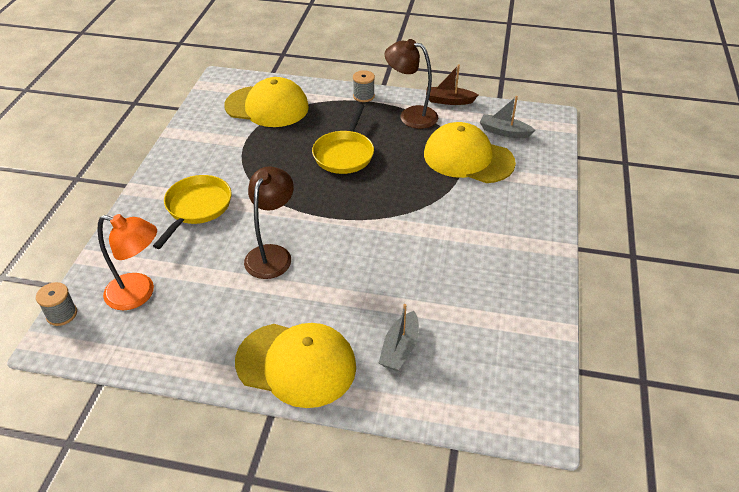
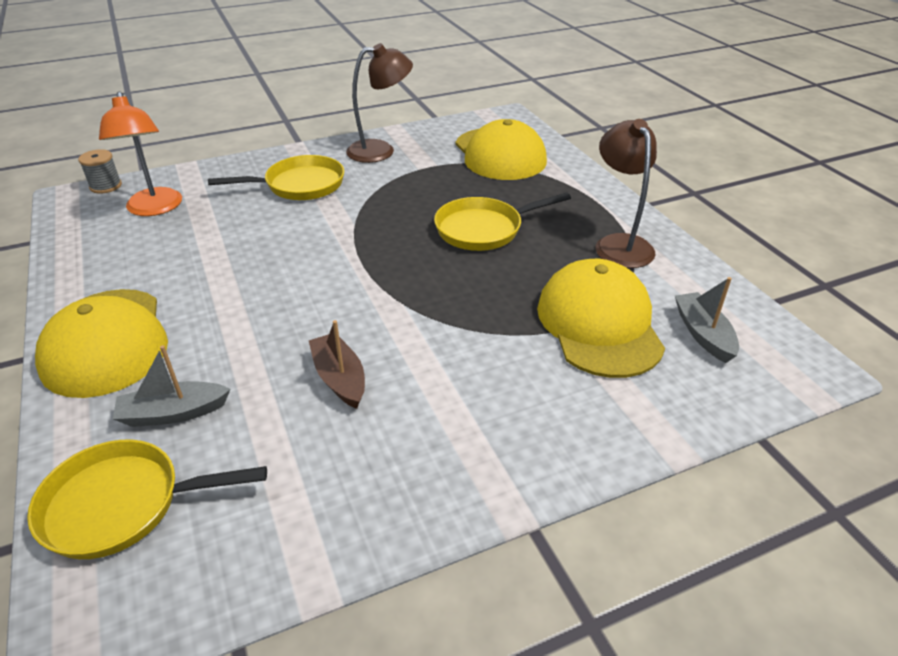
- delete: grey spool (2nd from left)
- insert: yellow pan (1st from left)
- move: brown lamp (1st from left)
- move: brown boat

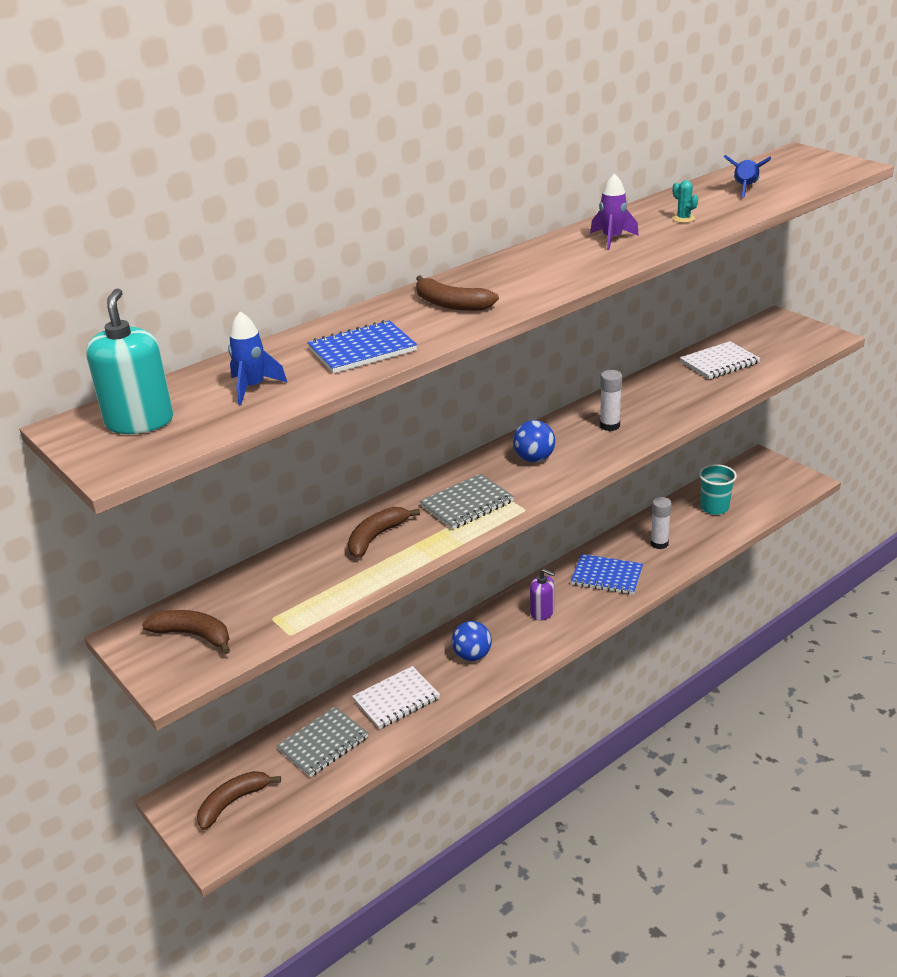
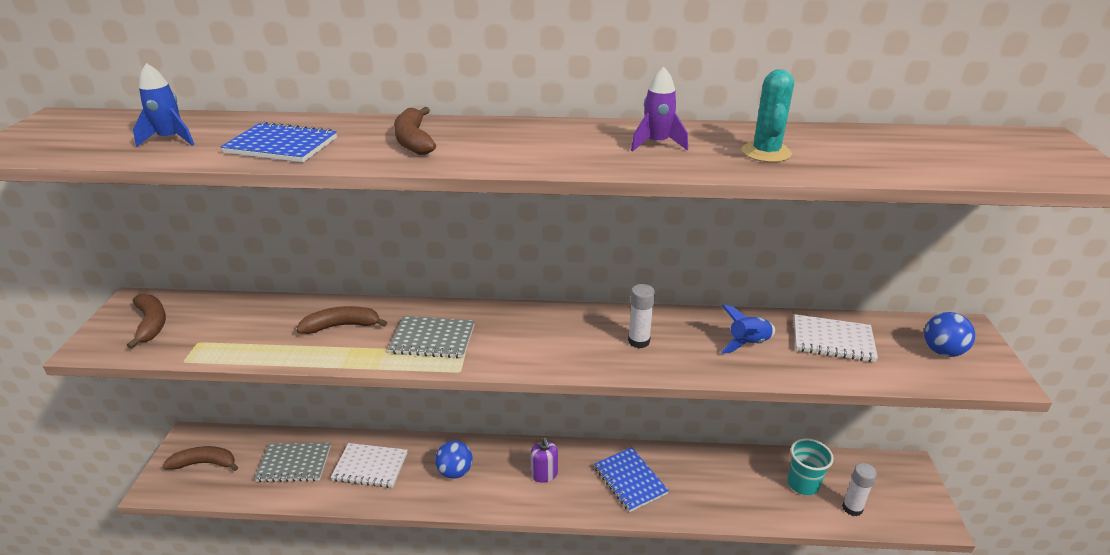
- delete: turquoise soap dispenser
- move: blue ball (2nd from left)
- move: white glue stick (2nd from left)
- move: blue rocket (2nd from left)
- resize: turquoise cactus x1.74

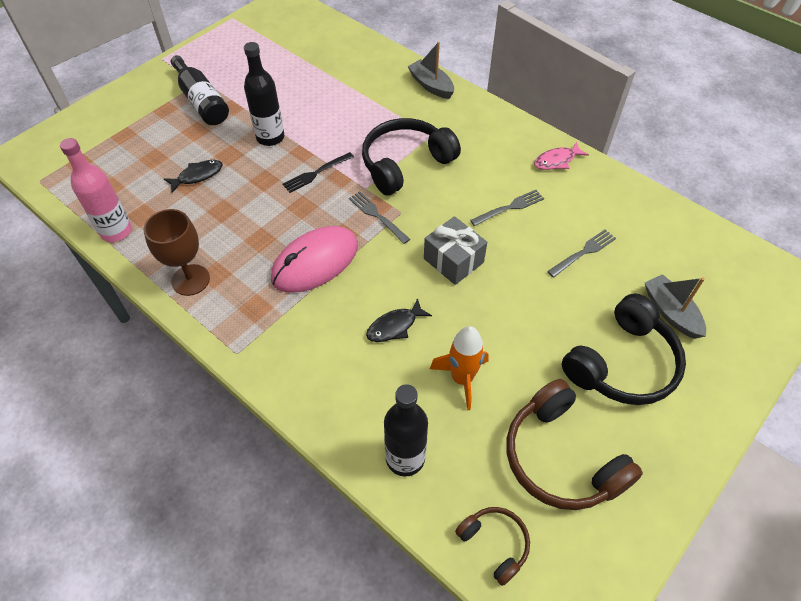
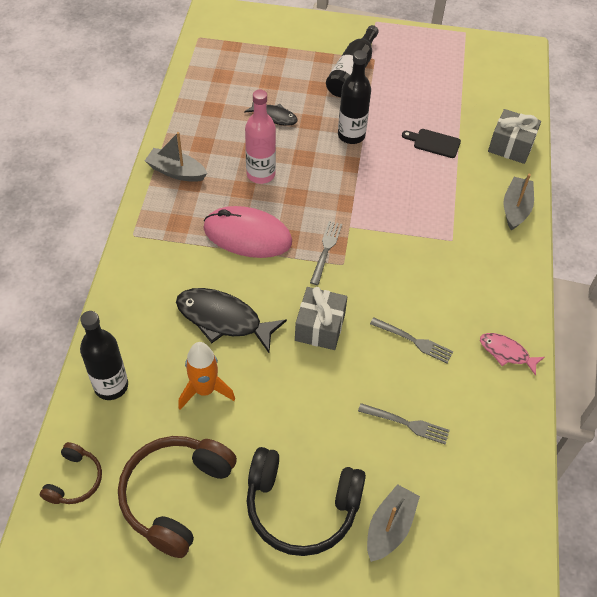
- delete: black fork
- delete: black headphones (1st from left)
- insert: black cutting board
- insert: grey gift (2nd from left)
- move: pink bottle
- replace: brown goblet to grey boat (1st from left)
- resize: black fish (2nd from left in the first image) x1.74

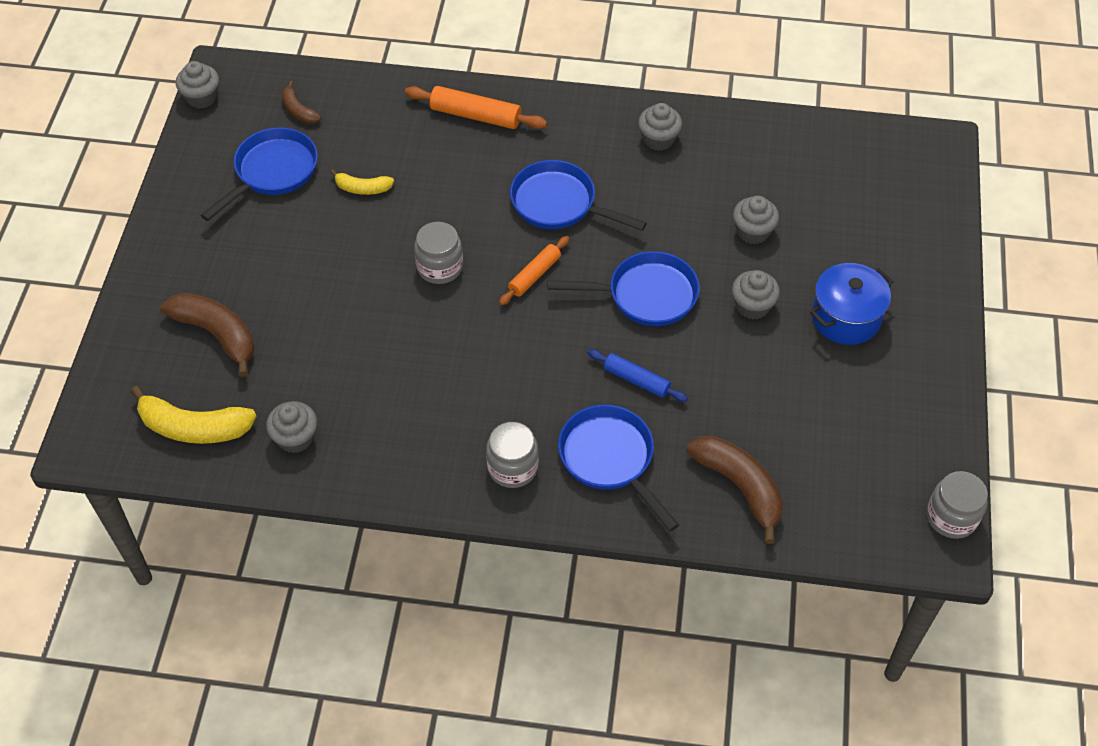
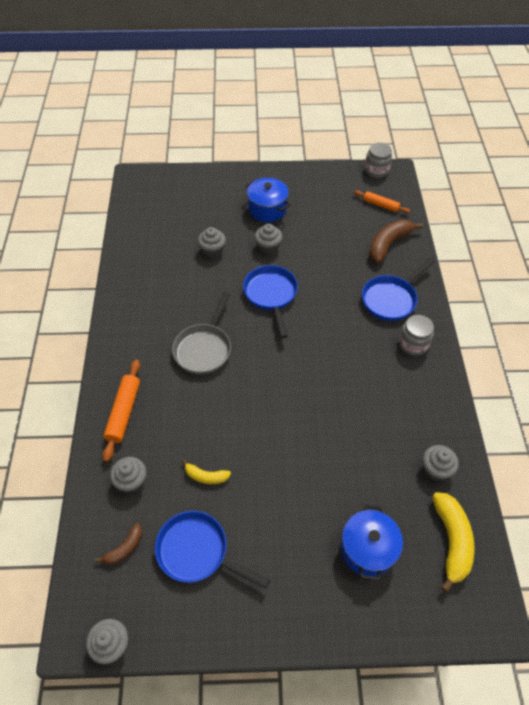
- delete: grey jar (1st from left)
- delete: blue rolling pin
- move: orange rolling pin (2nd from left)
- move: grey cupcake (3rd from left in the first image) to grey cupcake (2nd from left)
- replace: brown banana (1st from left) to blue pot (2nd from left)
- recolor: blue pan (2nd from left) to grey pan
- rotate: yellow banana (2nd from left in the first image) 105 degrees clockwise

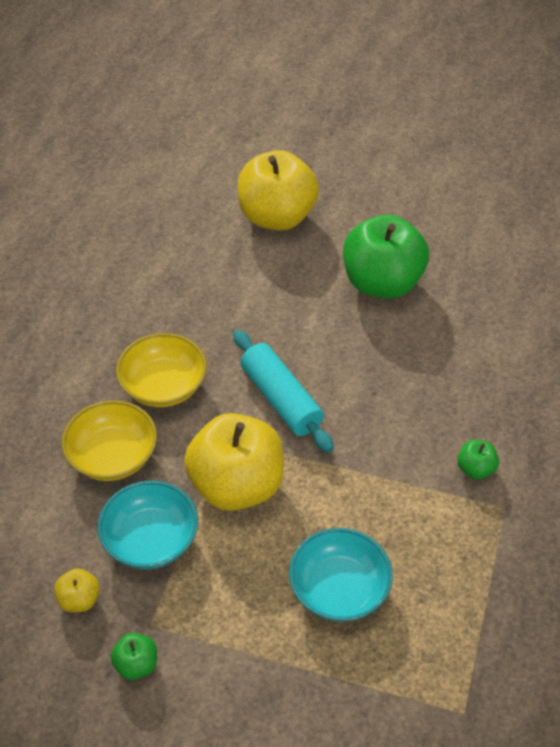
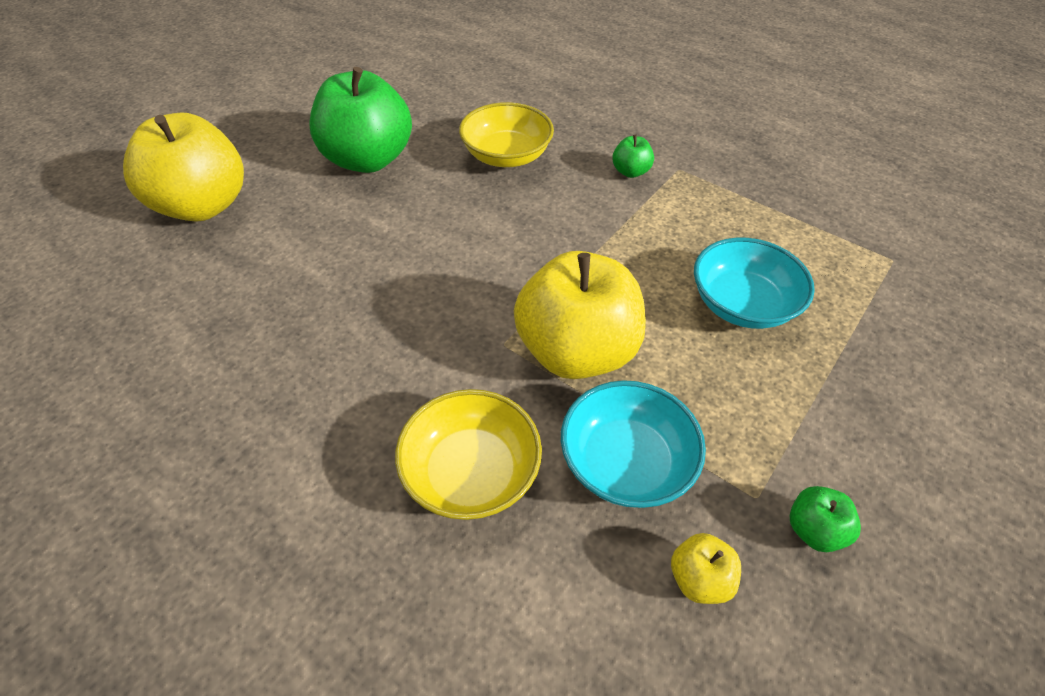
- delete: turquoise rolling pin
- move: yellow bowl (2nd from left)

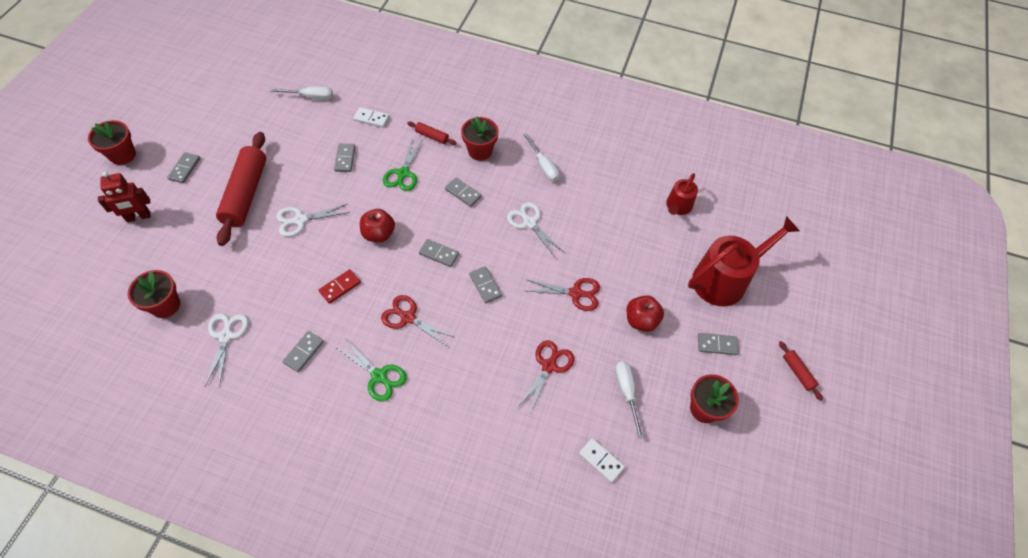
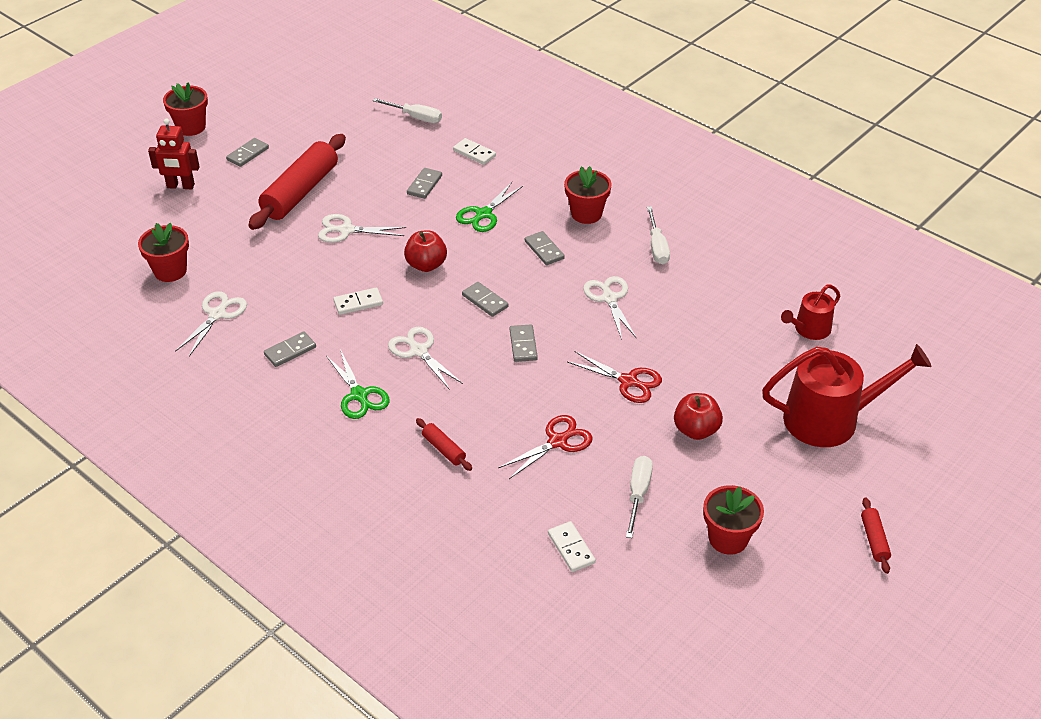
- delete: grey domino (7th from left)
- move: red rolling pin (2nd from left)
- recolor: red domino to white domino (1st from left)
- recolor: red scissors (1st from left) to white scissors (3rd from left)

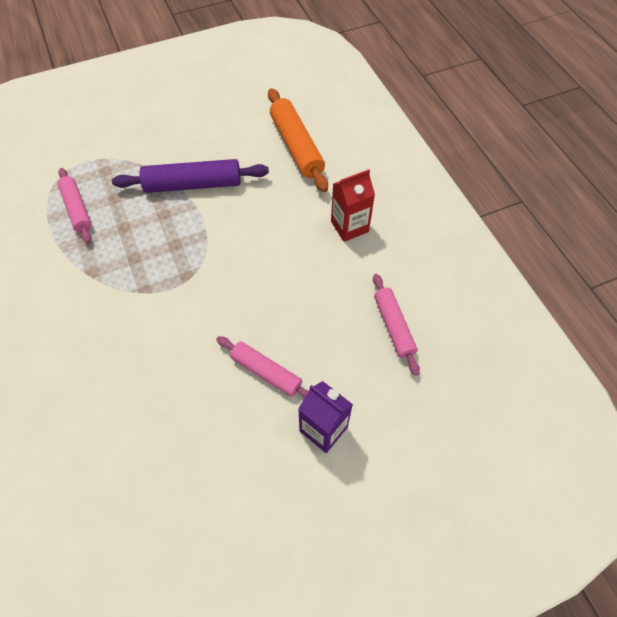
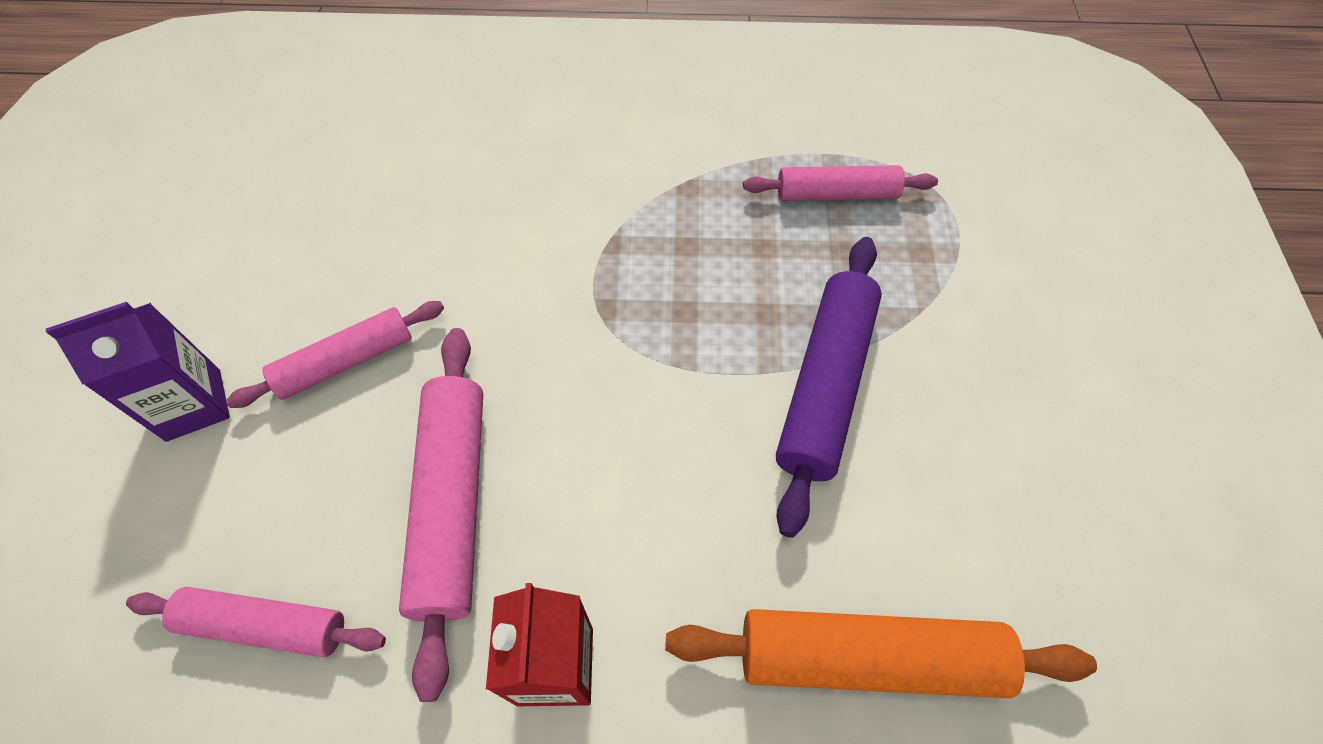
- insert: pink rolling pin (3rd from left)

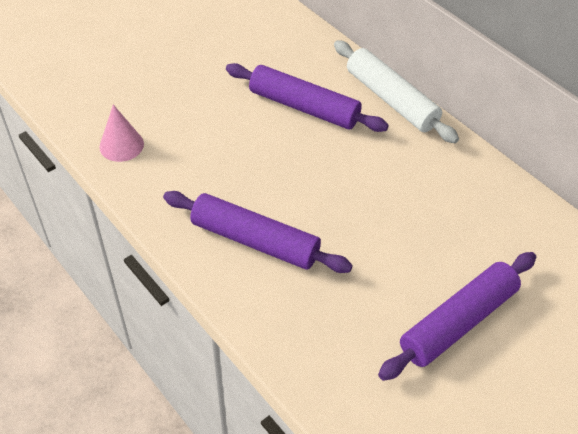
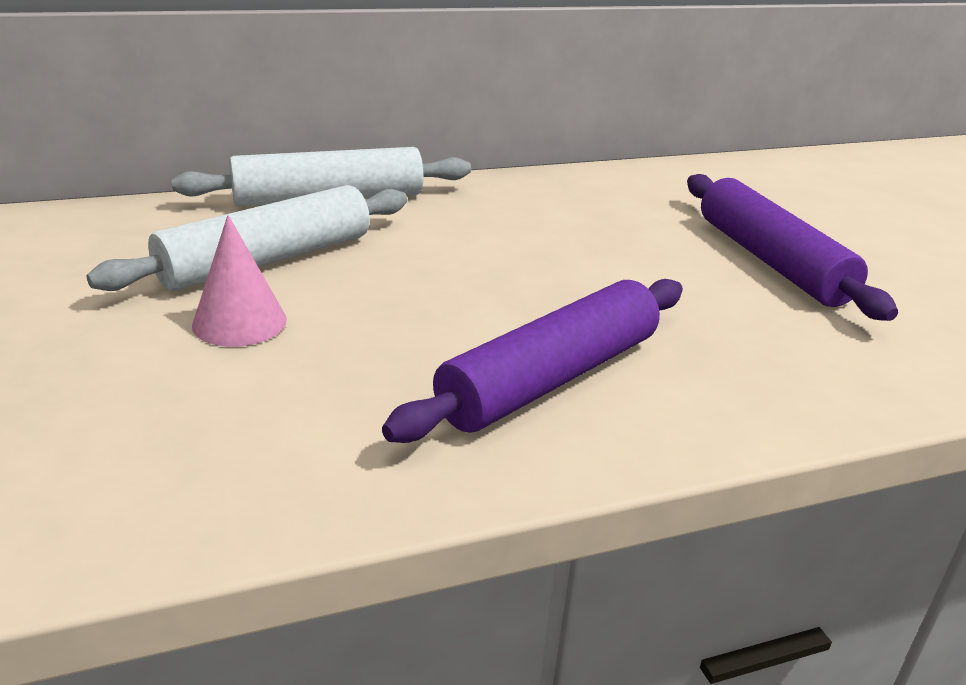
- move: pink cone
- recolor: purple rolling pin (2nd from left) to white rolling pin (1st from left)

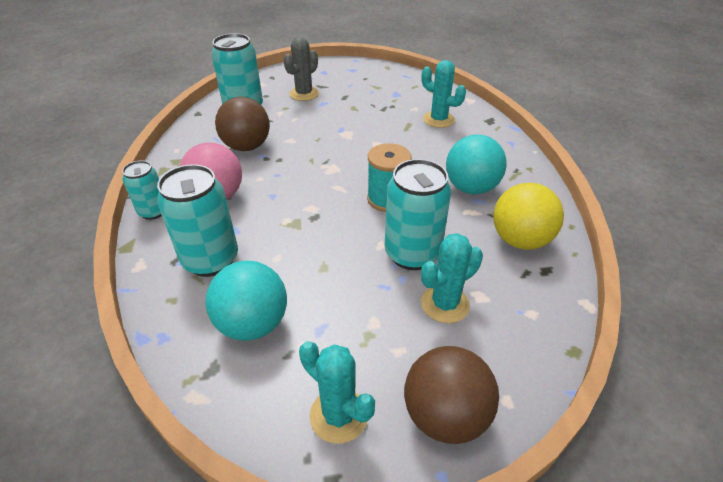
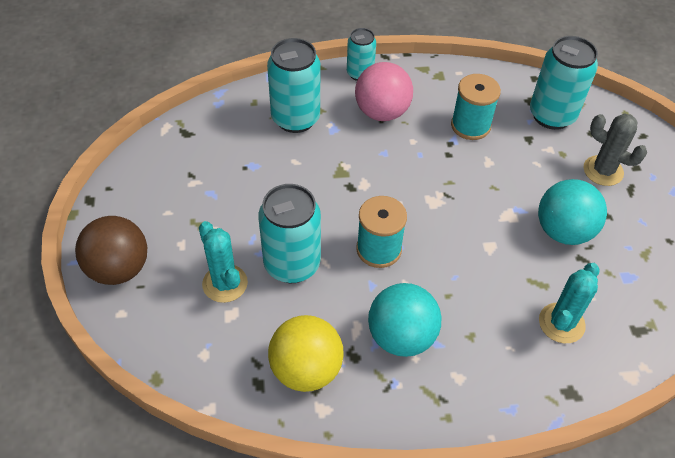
- delete: turquoise cactus (1st from left)
- move: turquoise ball (1st from left in the first image) to turquoise ball (2nd from left)
- replace: brown ball (1st from left) to turquoise spool (2nd from left)

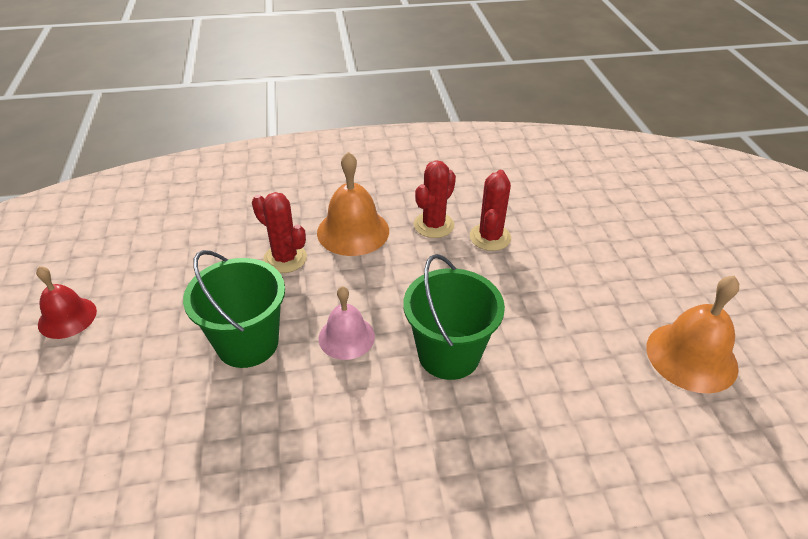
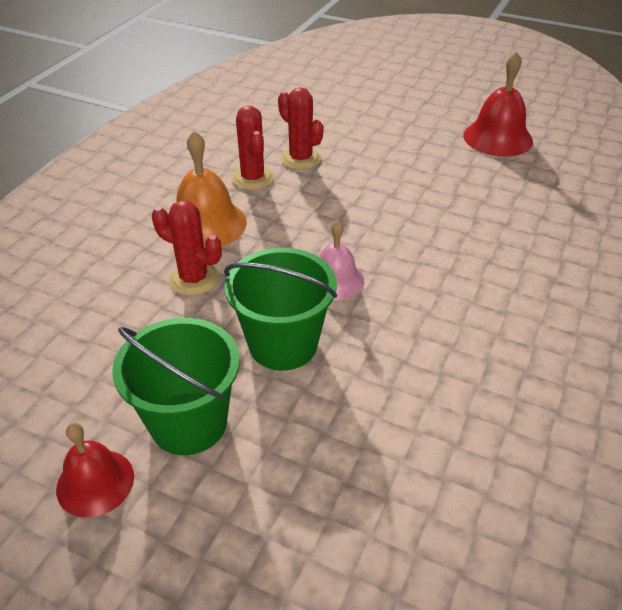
- move: green bucket (2nd from left in the first image) to green bucket (1st from left)
- recolor: orange bell (2nd from left) to red bell (2nd from left)
- rotate: red cactus (1st from left) 45 degrees clockwise

